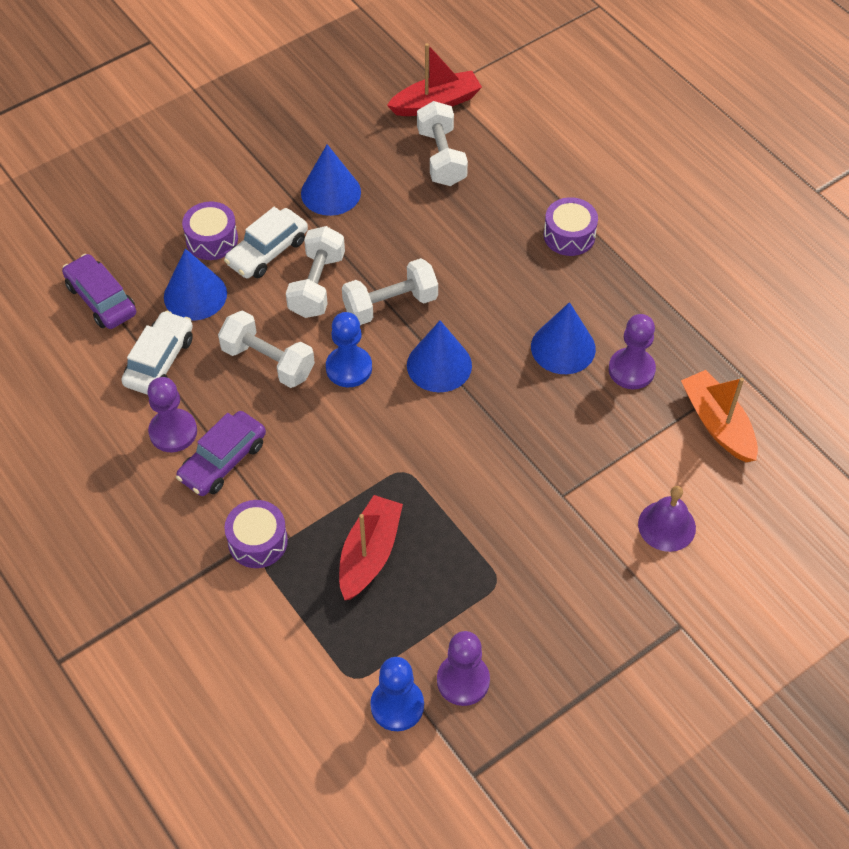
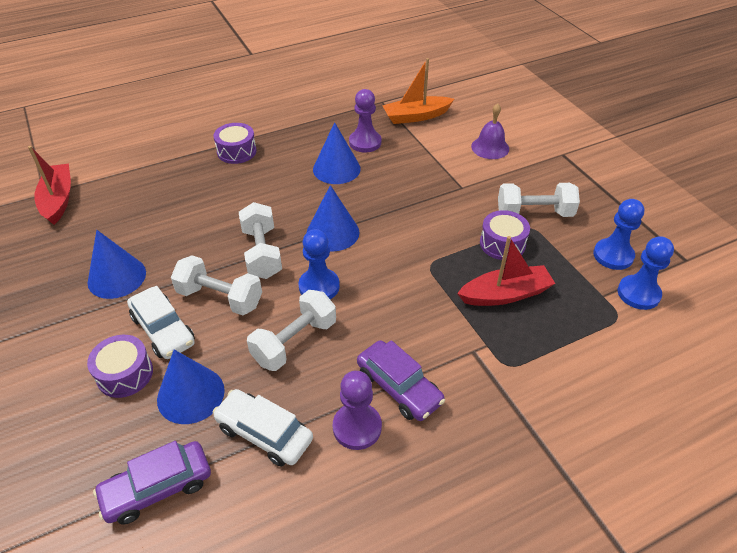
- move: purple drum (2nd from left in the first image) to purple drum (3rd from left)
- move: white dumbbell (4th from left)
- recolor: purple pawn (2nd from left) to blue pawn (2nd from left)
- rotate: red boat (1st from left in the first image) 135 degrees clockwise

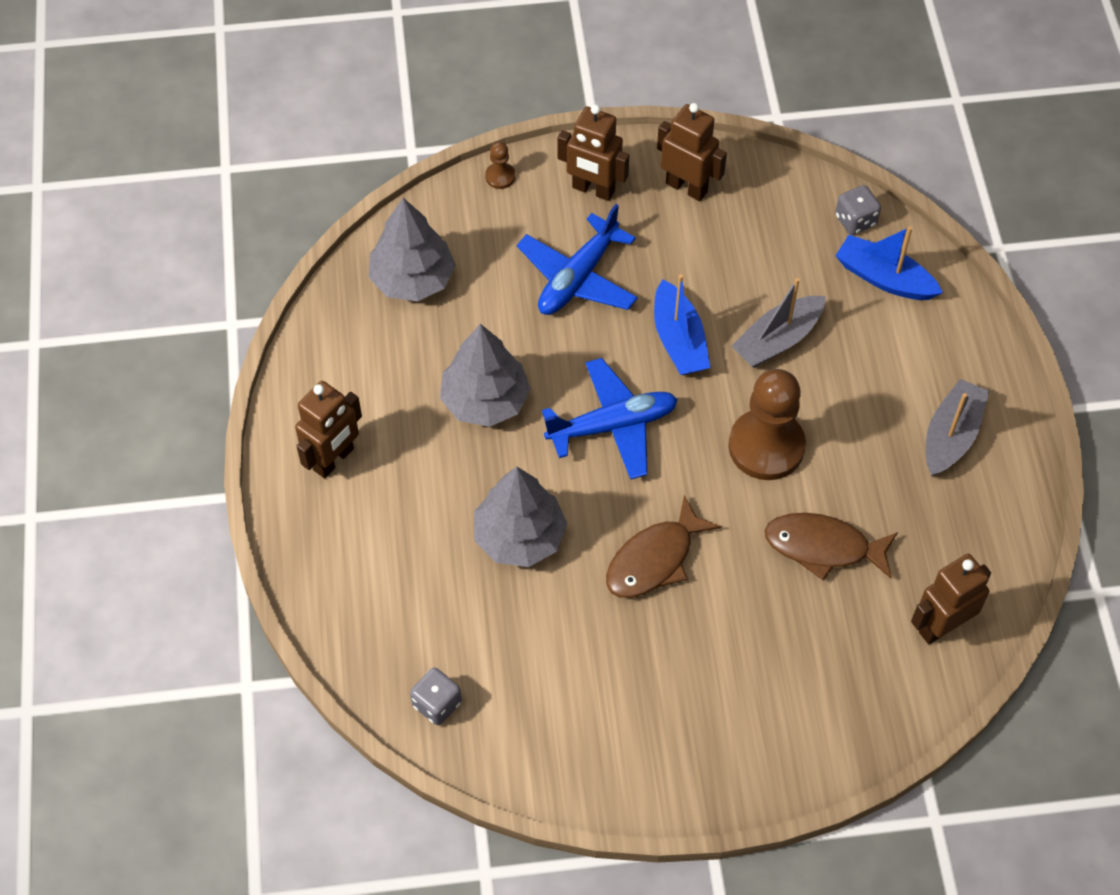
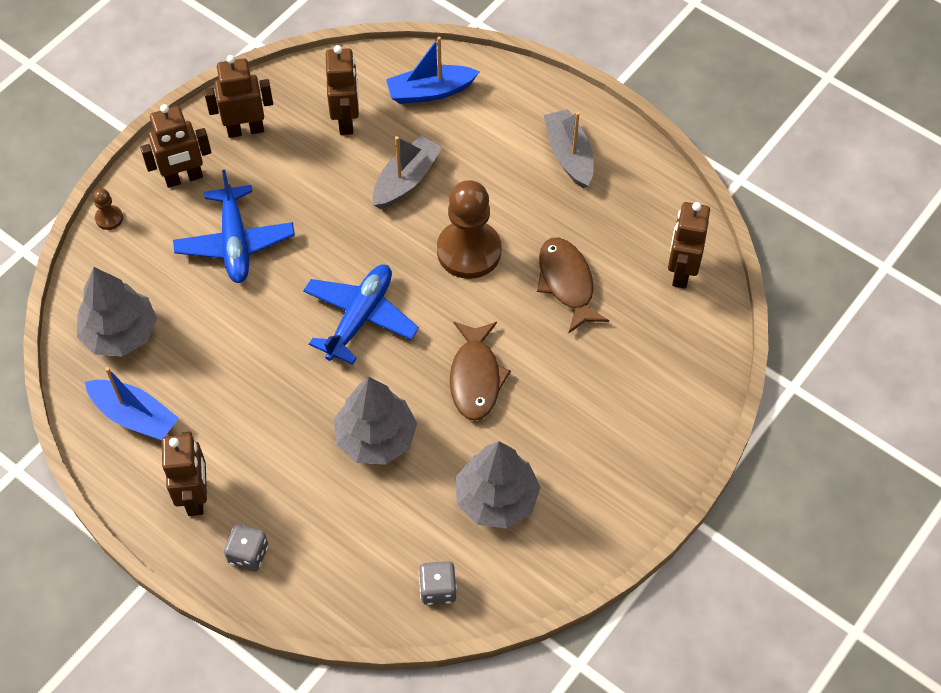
- insert: brown robot (4th from left)
- move: grey tree (2nd from left in the first image) to grey tree (3rd from left)
- move: blue boat (1st from left)
- move: grey dice (2nd from left in the first image) to grey dice (1st from left)
- rotate: grey boat (1st from left) 150 degrees counterclockwise
- rotate: brown fish (2nd from left) 105 degrees clockwise

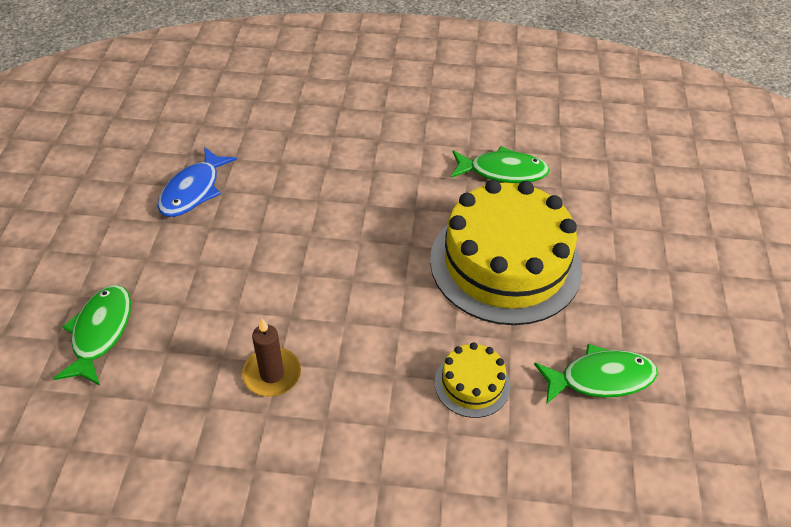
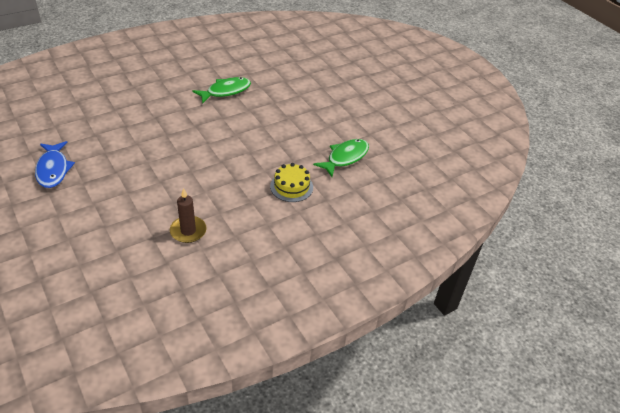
- delete: green fish (1st from left)
- delete: yellow cake (2nd from left)

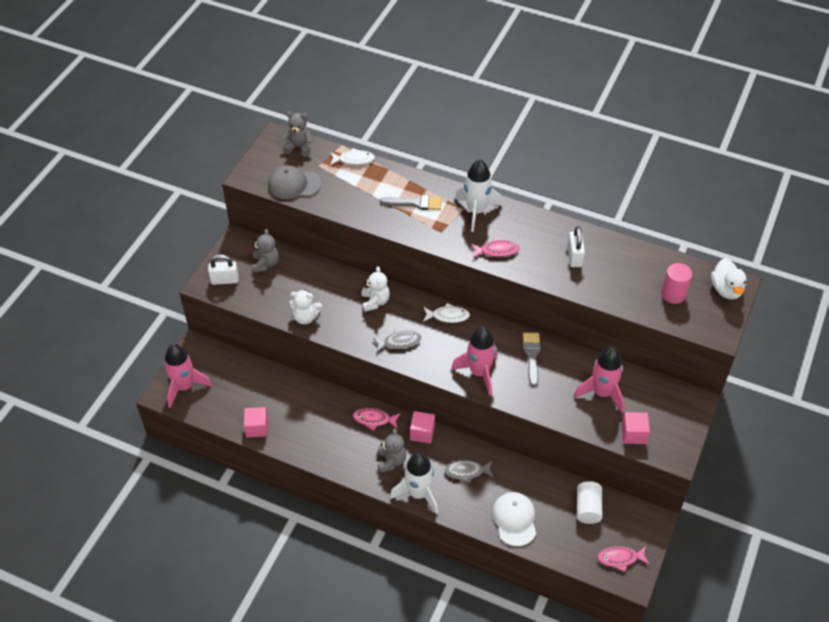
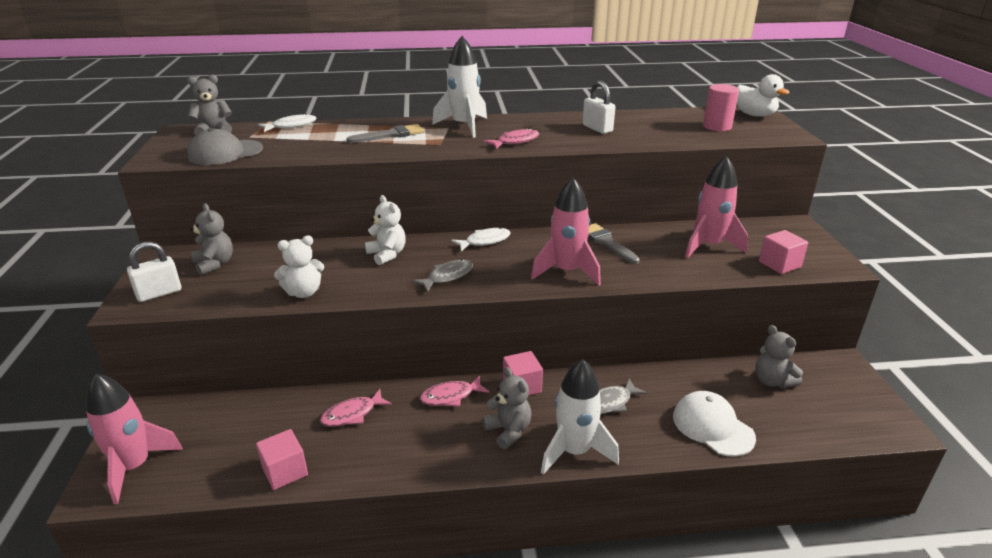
- move: pink fish (3rd from left in the first image) to pink fish (1st from left)
- replace: white cylinder to grey teddy bear (4th from left)

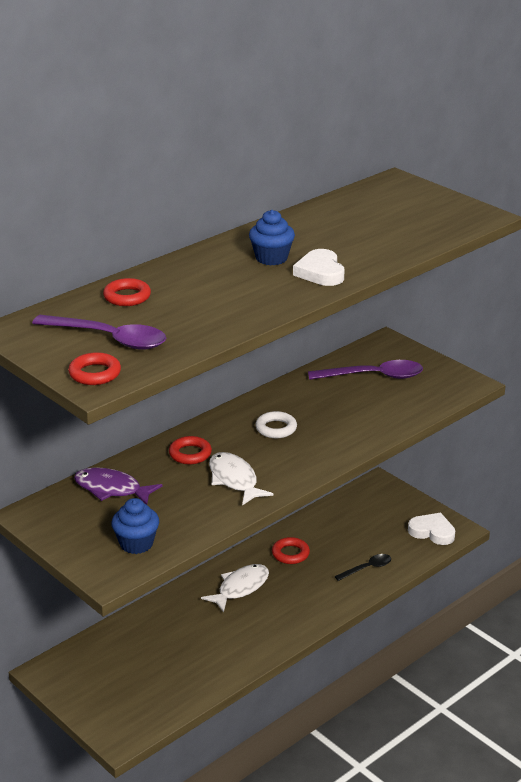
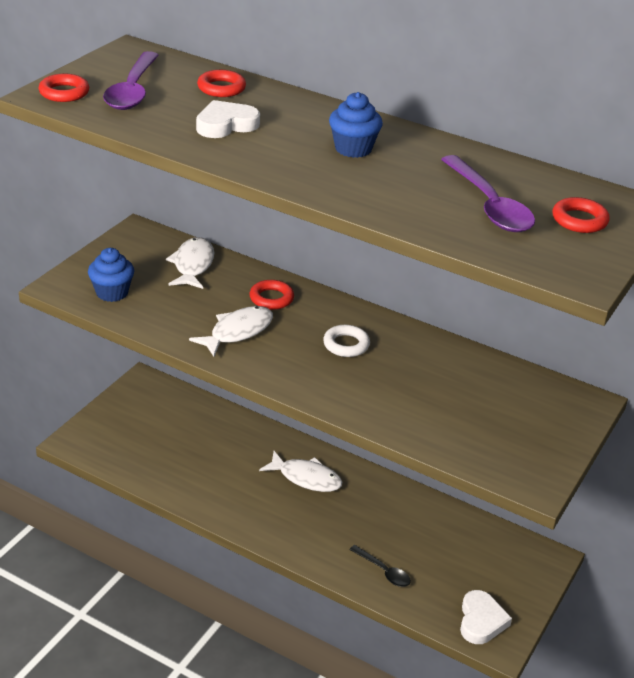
- move: red ring (4th from left)
- move: white heart (1st from left)
- move: purple spoon (2nd from left)
- recolor: purple fish to white fish (1st from left)

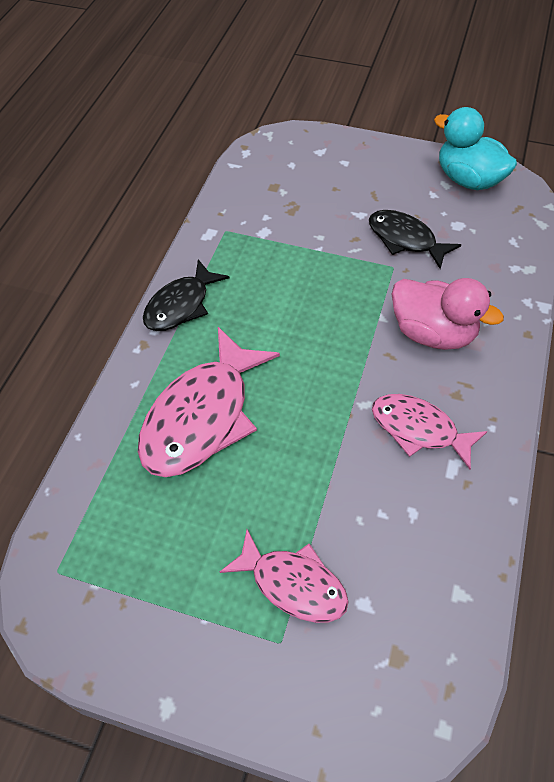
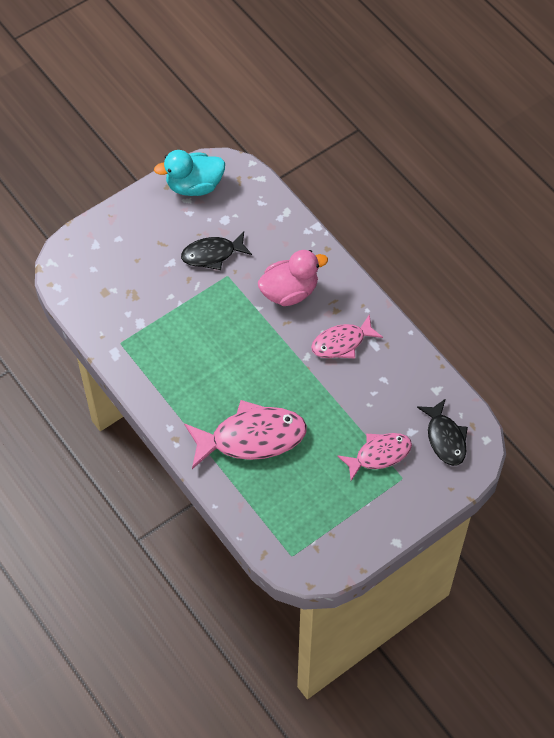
- move: black fish (1st from left in the first image) to black fish (2nd from left)
- rotate: pink fish (1st from left) 75 degrees counterclockwise

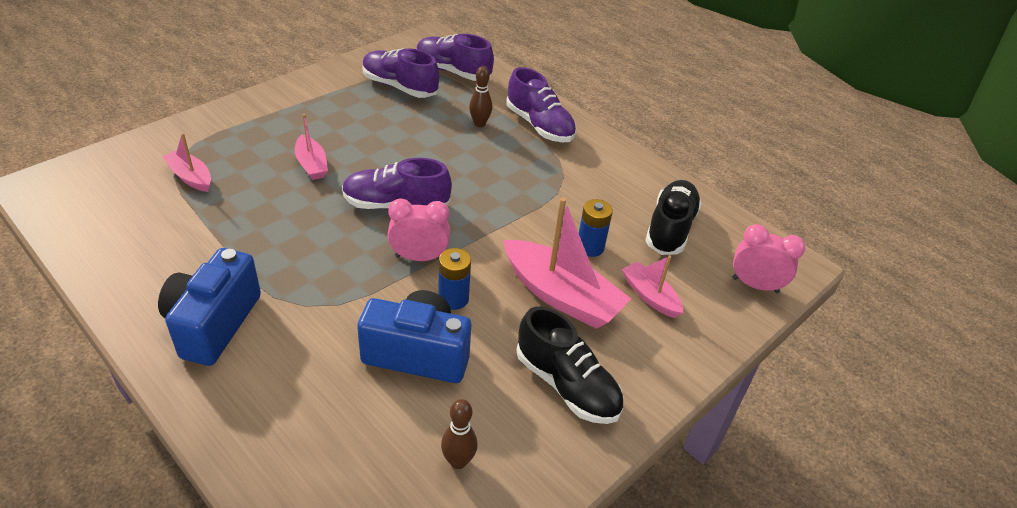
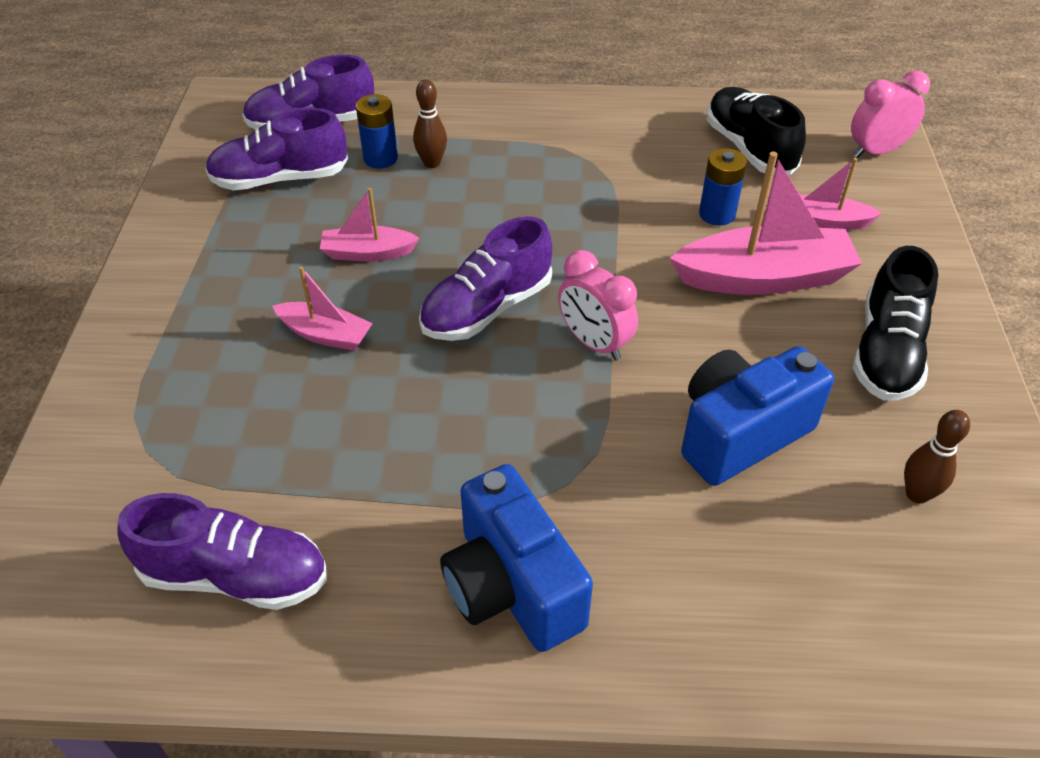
- move: pink boat (1st from left in the first image) to pink boat (2nd from left)
- move: blue battery (1st from left)
- move: purple shoe (4th from left in the first image) to purple shoe (1st from left)
- rotate: pink clock (1st from left) 90 degrees counterclockwise
- rotate: black shoe (1st from left in the first image) 105 degrees clockwise

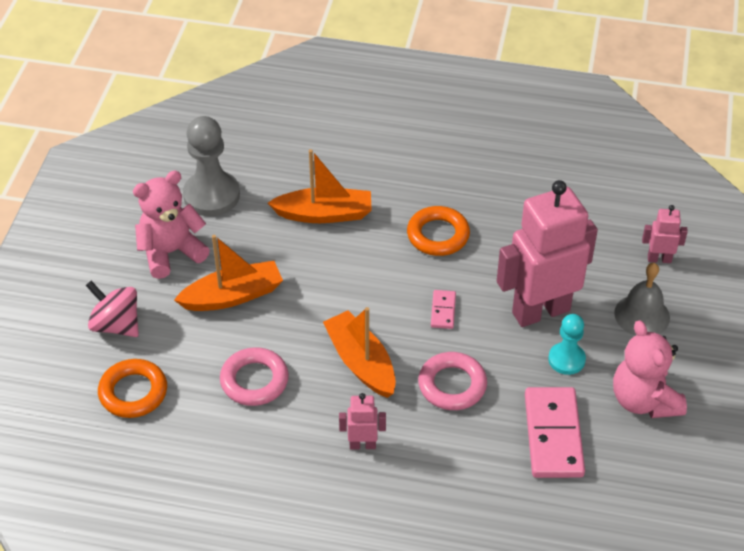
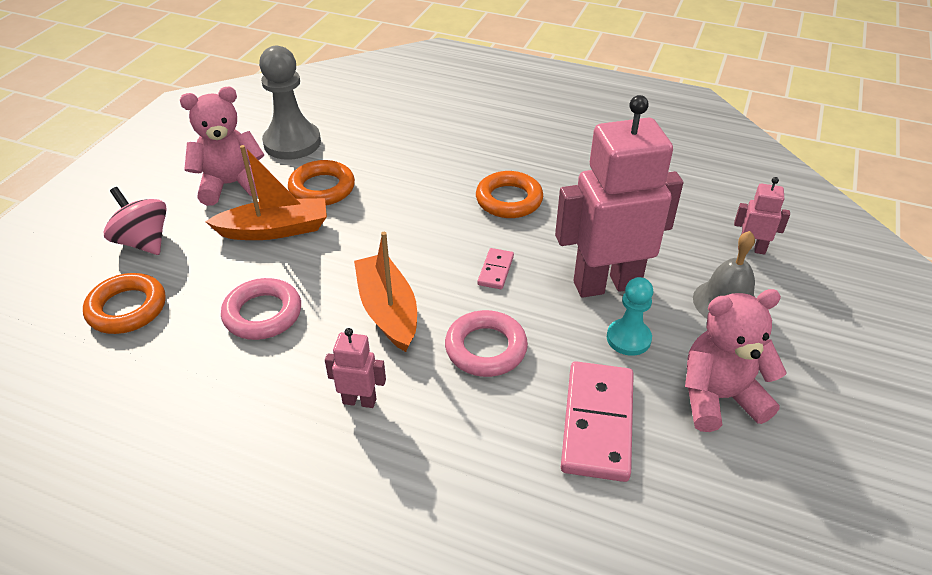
- delete: orange boat (2nd from left)
- insert: orange ring (2nd from left)
- rotate: pink teddy bear (2nd from left) 90 degrees clockwise

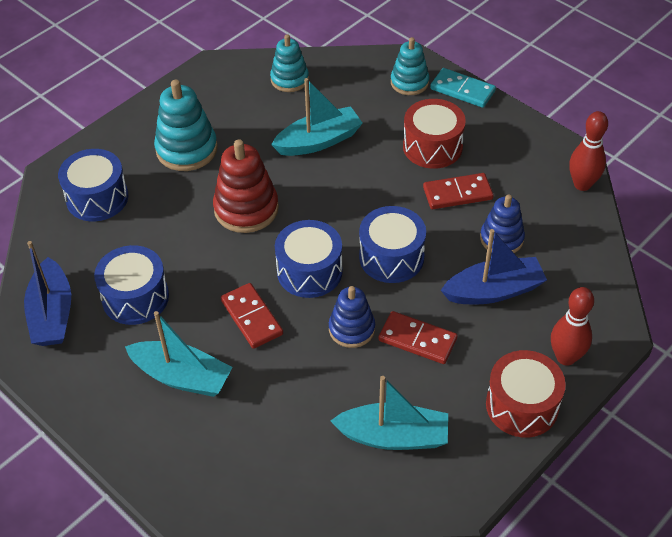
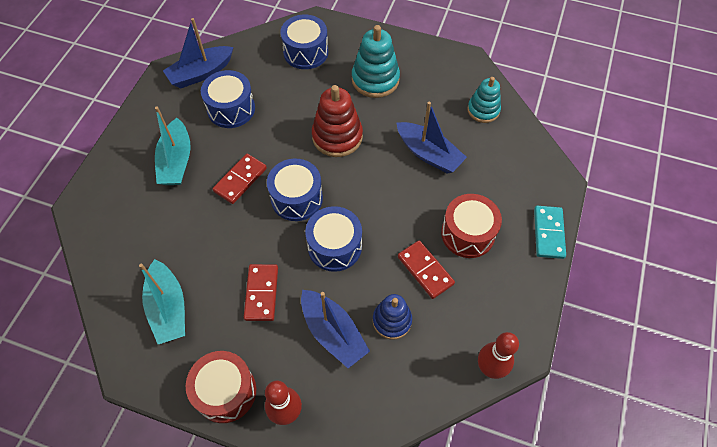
- delete: blue stacking toy (1st from left)
- delete: turquoise stacking toy (3rd from left)
- recolor: turquoise boat (2nd from left) to blue boat (3rd from left)

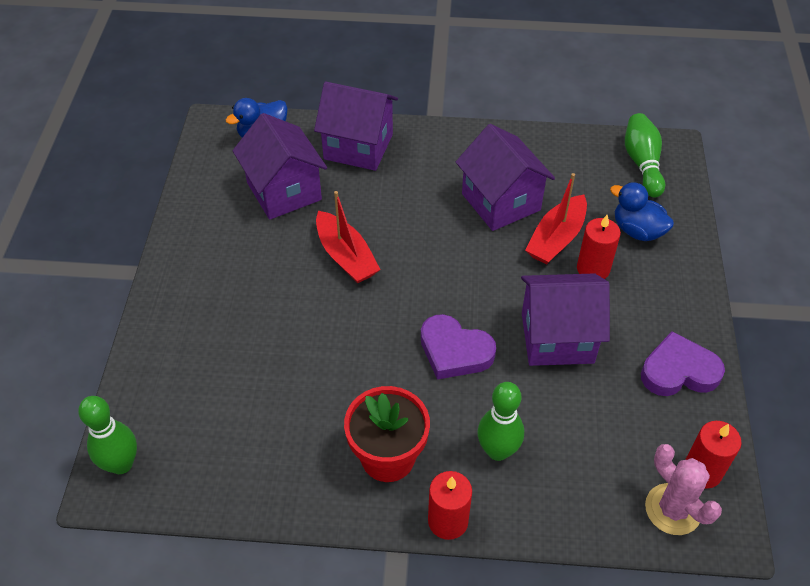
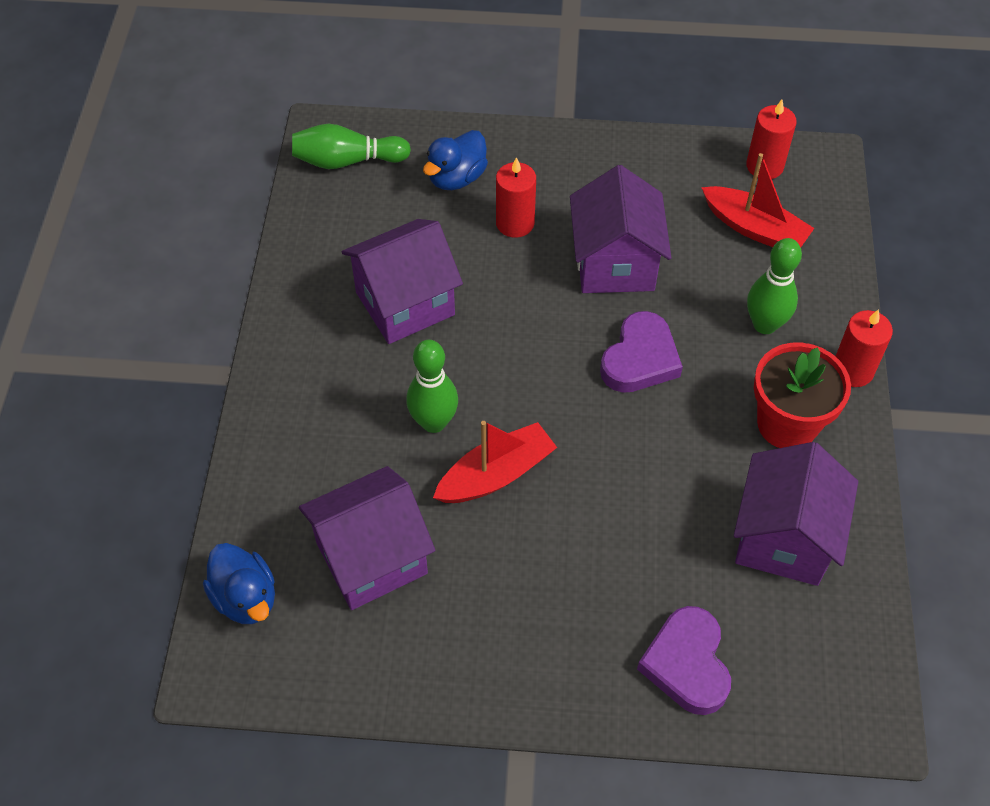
- delete: pink cactus
- move: green bowling pin (1st from left in the first image) to green bowling pin (2nd from left)
- move: purple house (2nd from left in the first image) to purple house (4th from left)
- move: red boat (2nd from left)
- move: purple heart (2nd from left)

